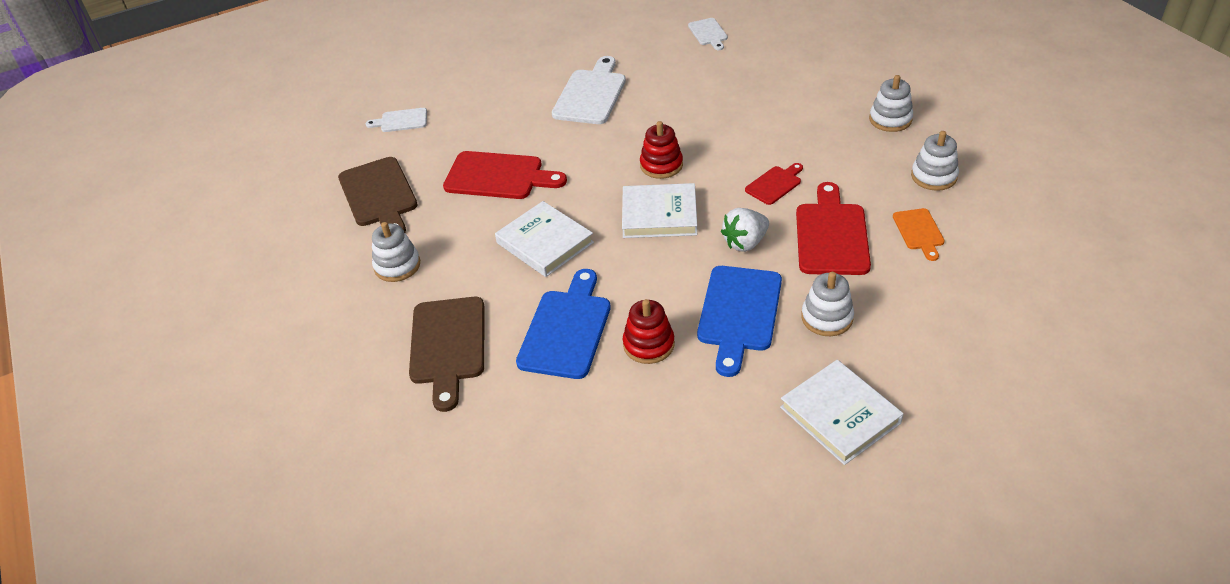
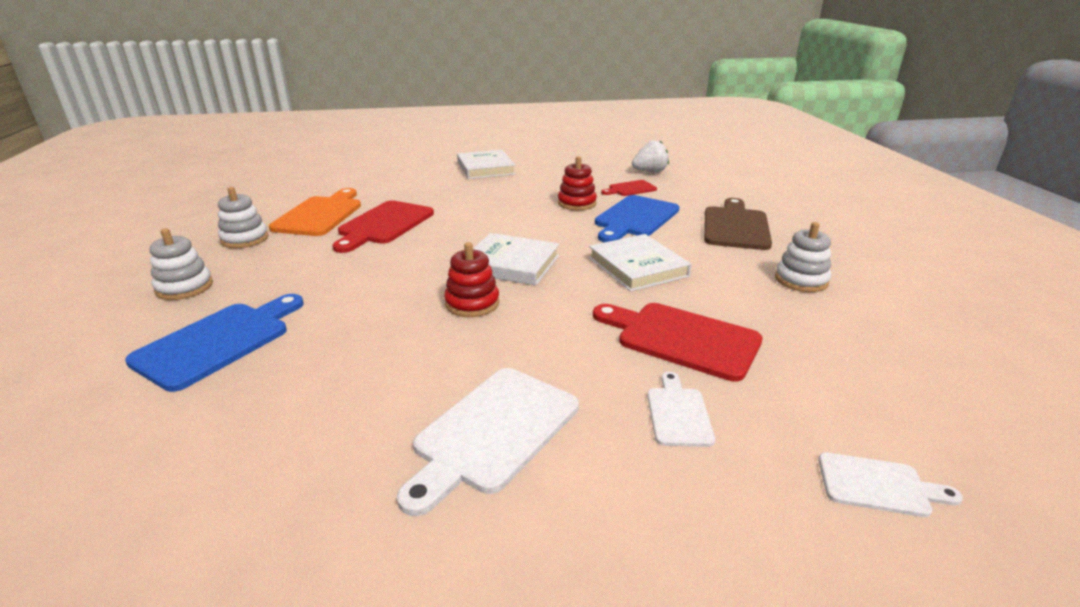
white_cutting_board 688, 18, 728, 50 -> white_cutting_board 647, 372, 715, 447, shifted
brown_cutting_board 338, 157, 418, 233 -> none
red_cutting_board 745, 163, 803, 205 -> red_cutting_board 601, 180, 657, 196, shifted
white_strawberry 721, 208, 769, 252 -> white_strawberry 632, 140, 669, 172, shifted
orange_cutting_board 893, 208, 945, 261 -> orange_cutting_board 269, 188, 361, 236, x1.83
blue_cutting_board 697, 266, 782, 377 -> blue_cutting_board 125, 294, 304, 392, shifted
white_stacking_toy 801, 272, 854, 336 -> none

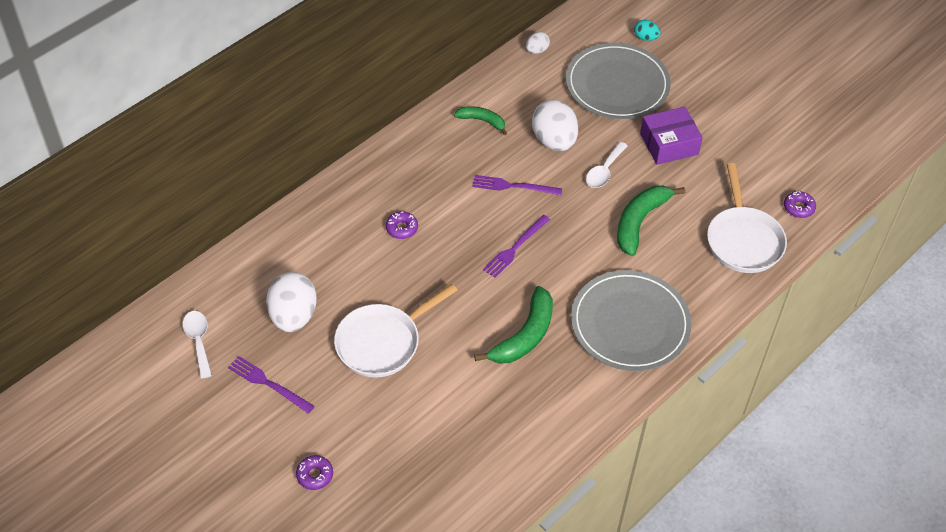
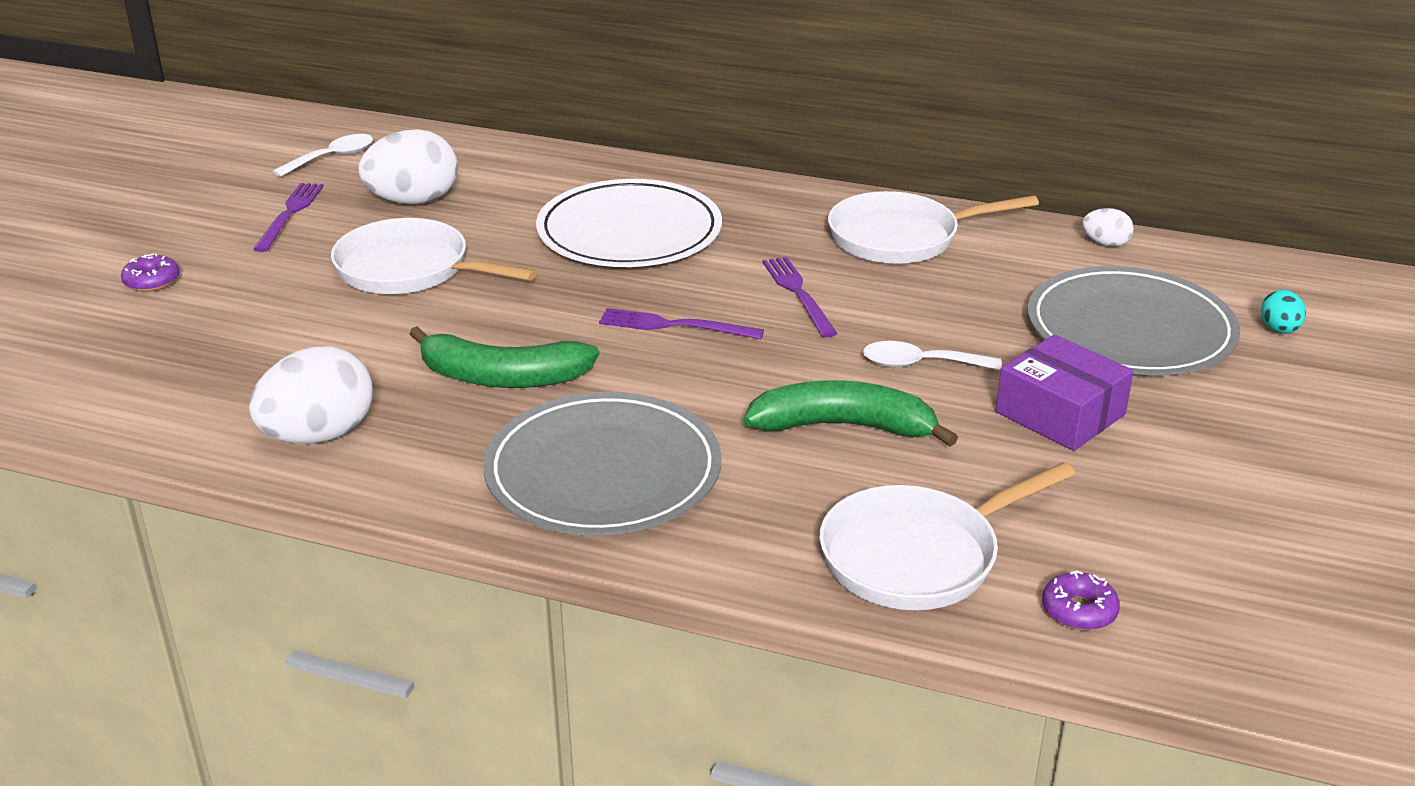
white_egg 532, 99, 578, 151 -> white_egg 249, 346, 373, 444, shifted
green_banana 454, 106, 508, 135 -> white_pan 828, 191, 1039, 264
purple_donut 386, 211, 418, 239 -> white_plate 536, 179, 722, 267

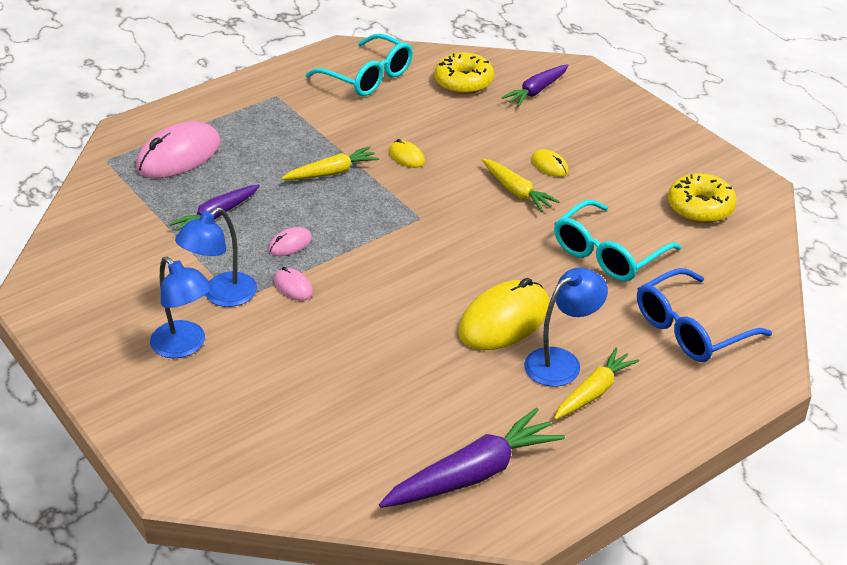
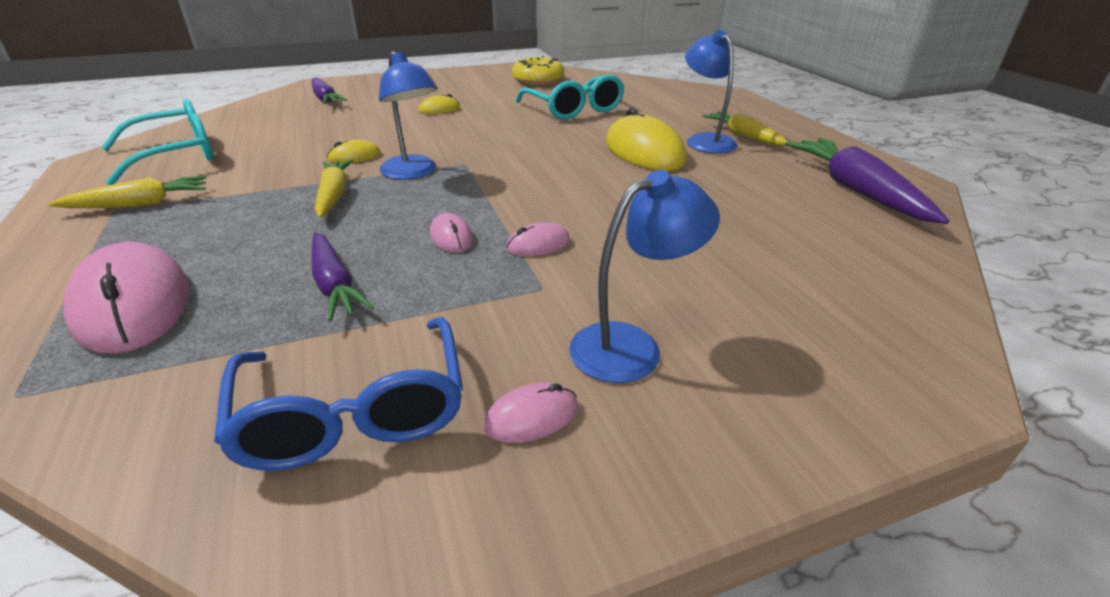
yellow_donut 434, 52, 494, 94 -> none
yellow_carrot 482, 159, 560, 212 -> yellow_carrot 48, 176, 207, 208, shifted
blue_lamp 175, 208, 257, 307 -> blue_lamp 379, 51, 437, 179, shifted
blue_glasses 637, 268, 772, 362 -> blue_glasses 214, 317, 463, 471, shifted
none -> pink_mouse 483, 383, 578, 443

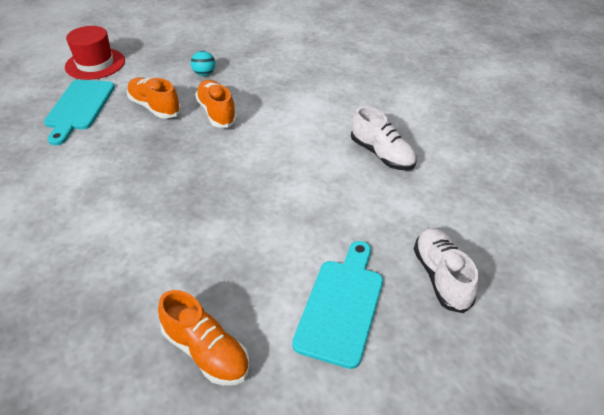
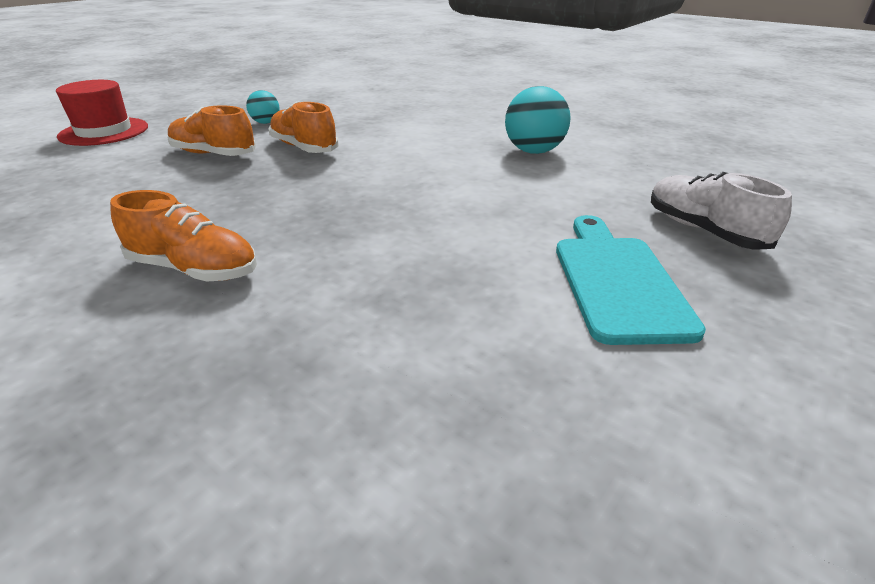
turquoise_cutting_board 44, 80, 115, 145 -> none
white_shoe 351, 106, 417, 170 -> turquoise_ball 505, 86, 571, 154
orange_shoe 158, 290, 250, 385 -> orange_shoe 110, 190, 257, 281, shifted

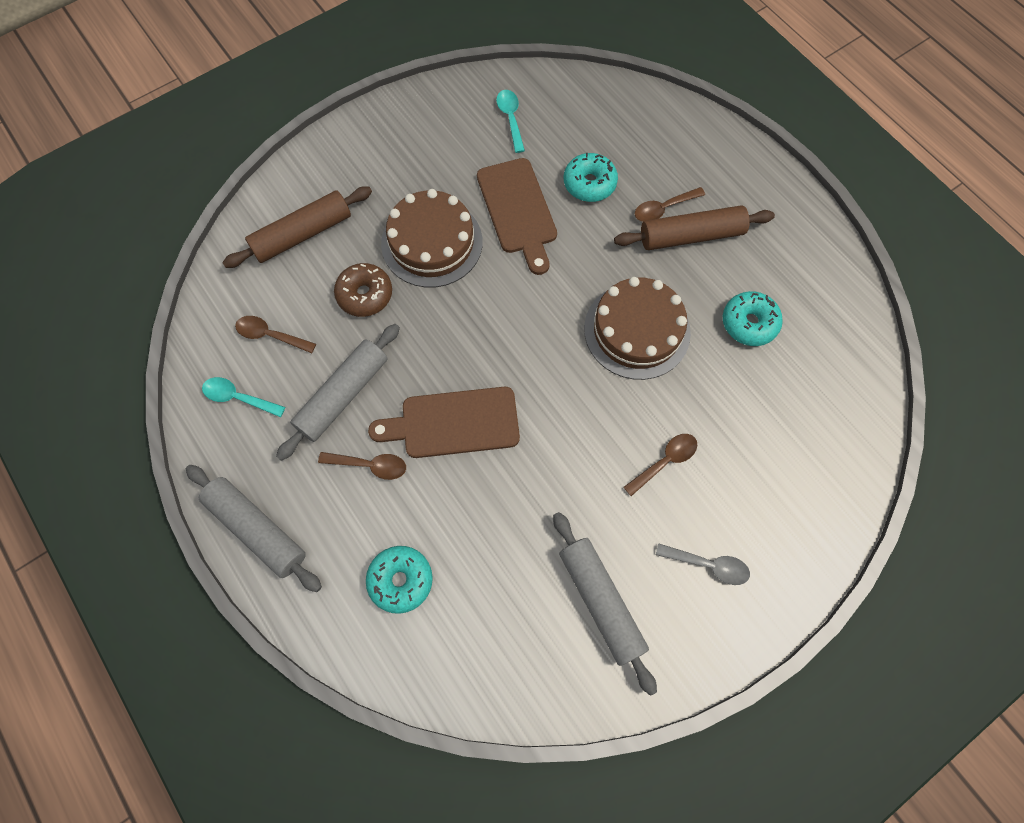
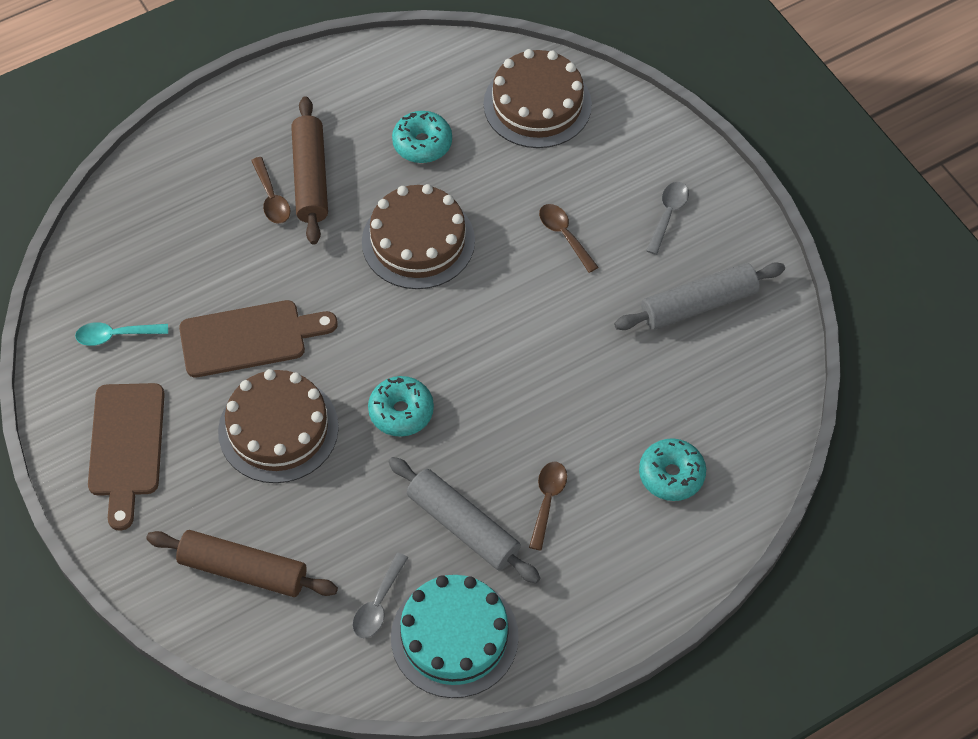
turquoise_donut 564, 153, 618, 202 -> turquoise_donut 368, 376, 434, 437, shifted
brown_rolling_pin 222, 186, 372, 268 -> brown_rolling_pin 146, 530, 338, 597, 45 degrees counterclockwise
brown_donut 334, 263, 392, 317 -> none
brown_spoon 235, 316, 316, 353 -> grey_spoon 352, 553, 408, 638
turquoise_spoon 202, 377, 285, 417 -> turquoise_cake 391, 575, 519, 698
brown_cutting_board 368, 387, 520, 458 -> brown_cutting_board 88, 383, 165, 531, shifted
grey_rolling_pin 186, 465, 322, 592 -> none
none -> brown_cake 484, 49, 592, 148

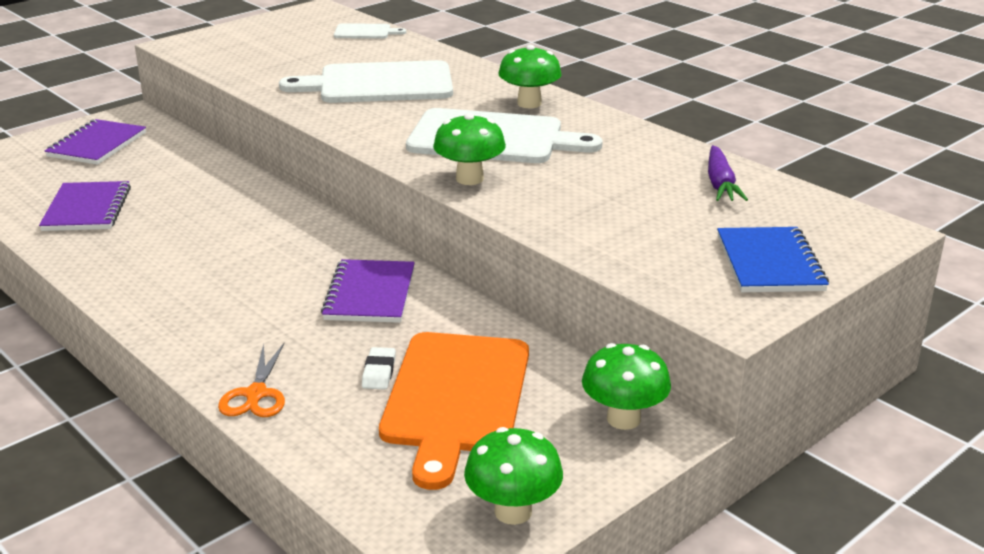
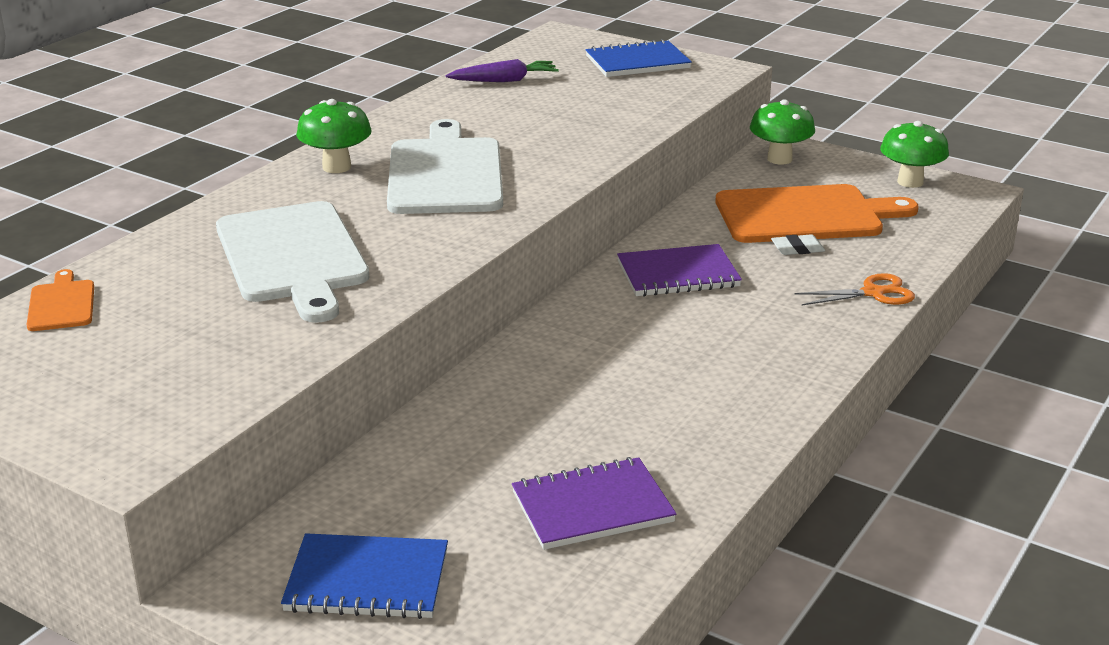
white_cutting_board 334, 23, 406, 39 -> orange_cutting_board 26, 269, 94, 331
green_mushroom 433, 113, 506, 185 -> none
purple_notebook 45, 119, 146, 165 -> blue_notebook 281, 533, 448, 619

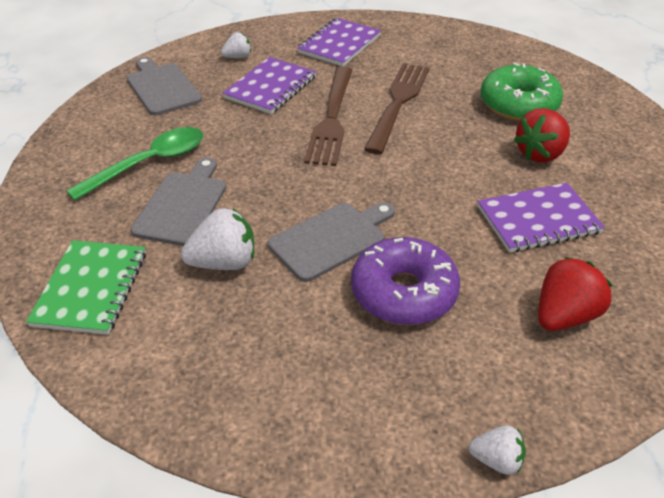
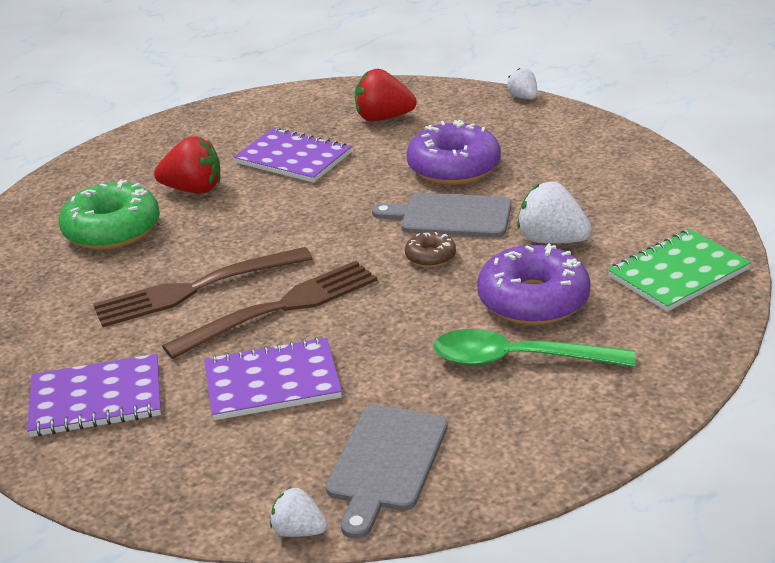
white_strawberry 221, 32, 251, 58 -> white_strawberry 270, 487, 328, 537, shifted
grey_cutting_board 131, 157, 226, 246 -> purple_donut 477, 243, 591, 325
none -> brown_donut 405, 231, 456, 267

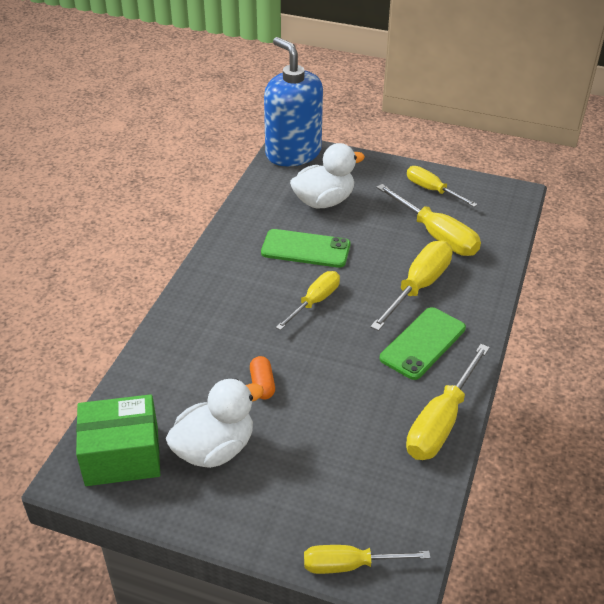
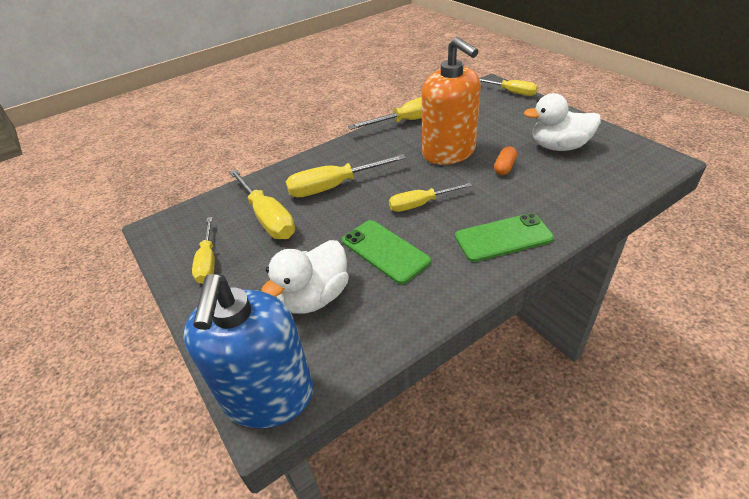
white_duck 290, 143, 365, 208 -> white_duck 261, 240, 349, 314, 60 degrees counterclockwise
yellow_screwdriver 376, 184, 481, 256 -> yellow_screwdriver 229, 169, 295, 239, 150 degrees clockwise
green_phone 380, 307, 466, 380 -> green_phone 455, 213, 554, 262, shifted
green_box 76, 394, 160, 486 -> none
none -> orange_soap_dispenser 422, 37, 481, 165

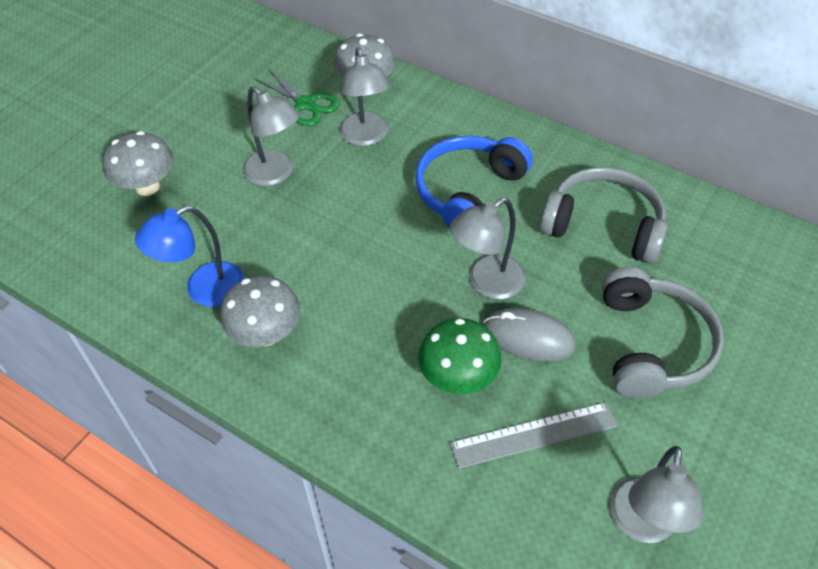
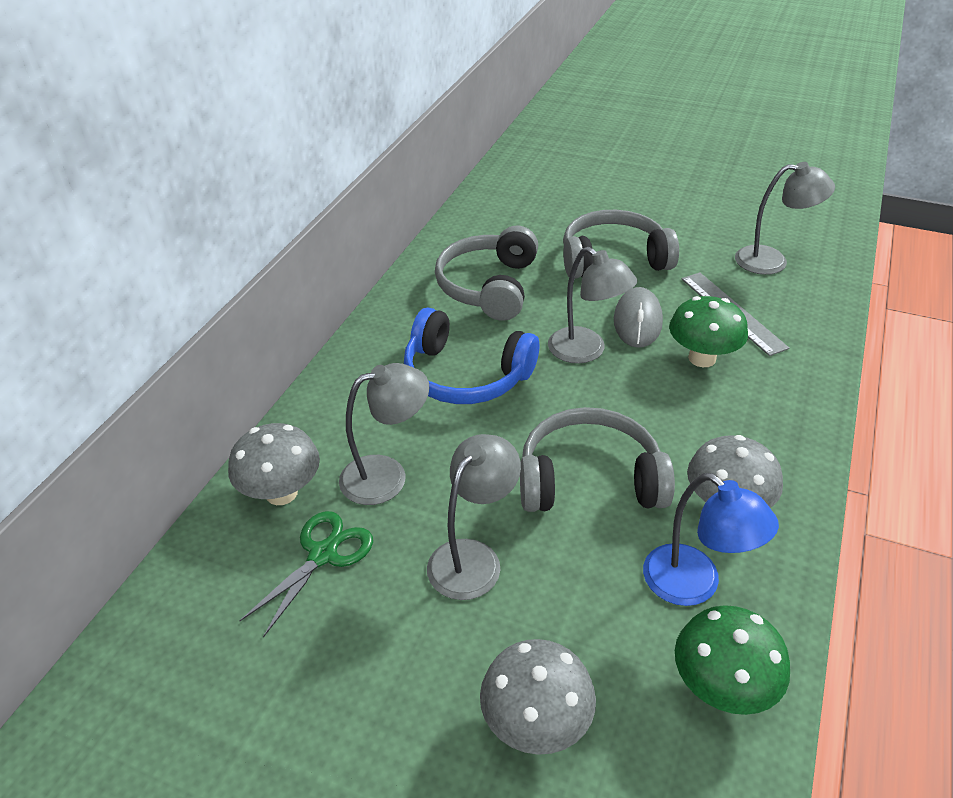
none -> grey_headphones 520, 407, 675, 512
none -> green_mushroom 675, 605, 790, 715

